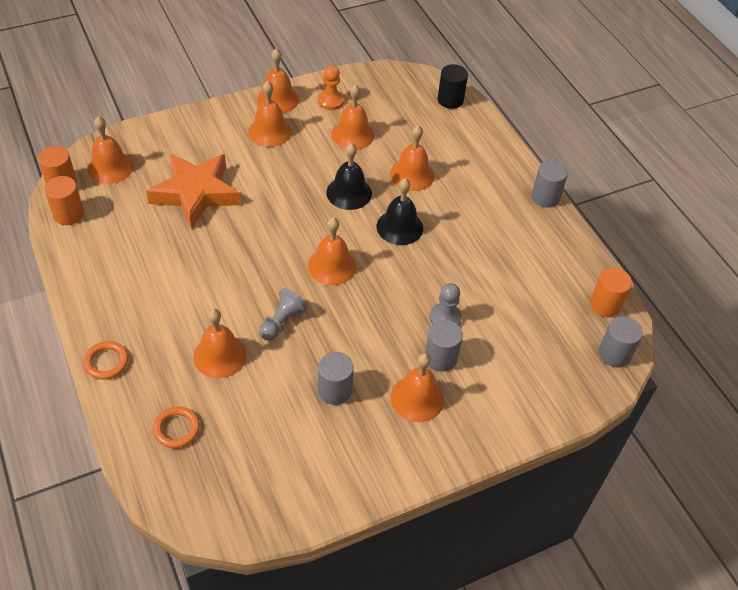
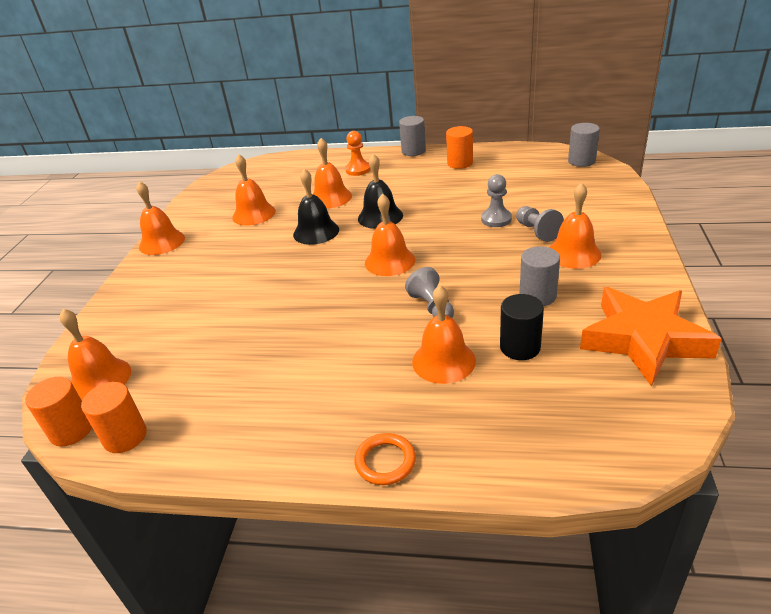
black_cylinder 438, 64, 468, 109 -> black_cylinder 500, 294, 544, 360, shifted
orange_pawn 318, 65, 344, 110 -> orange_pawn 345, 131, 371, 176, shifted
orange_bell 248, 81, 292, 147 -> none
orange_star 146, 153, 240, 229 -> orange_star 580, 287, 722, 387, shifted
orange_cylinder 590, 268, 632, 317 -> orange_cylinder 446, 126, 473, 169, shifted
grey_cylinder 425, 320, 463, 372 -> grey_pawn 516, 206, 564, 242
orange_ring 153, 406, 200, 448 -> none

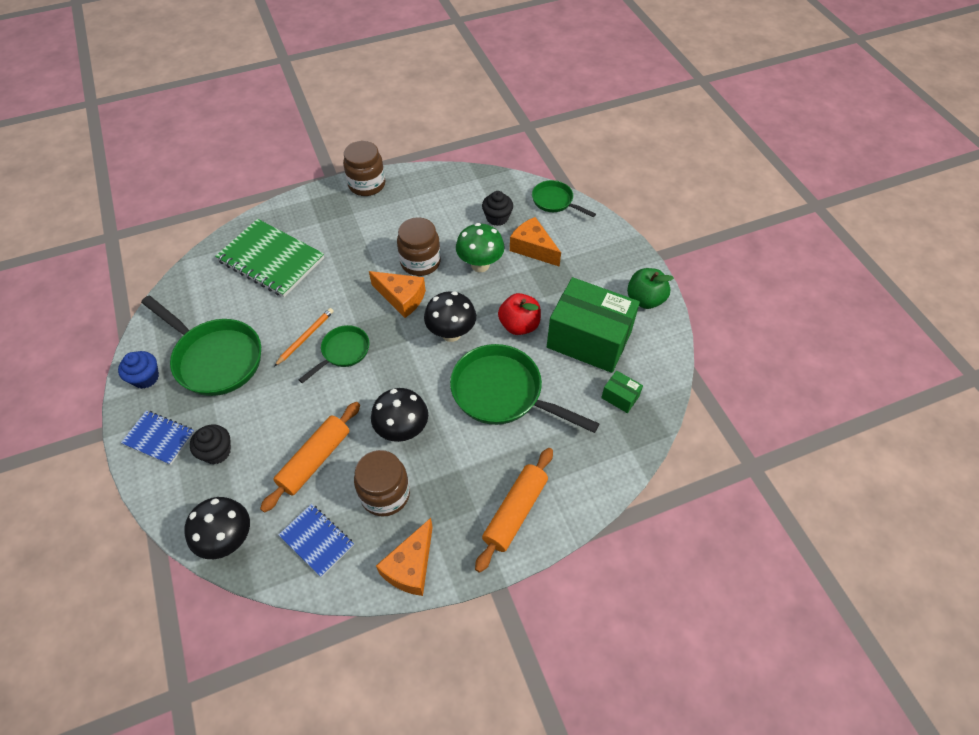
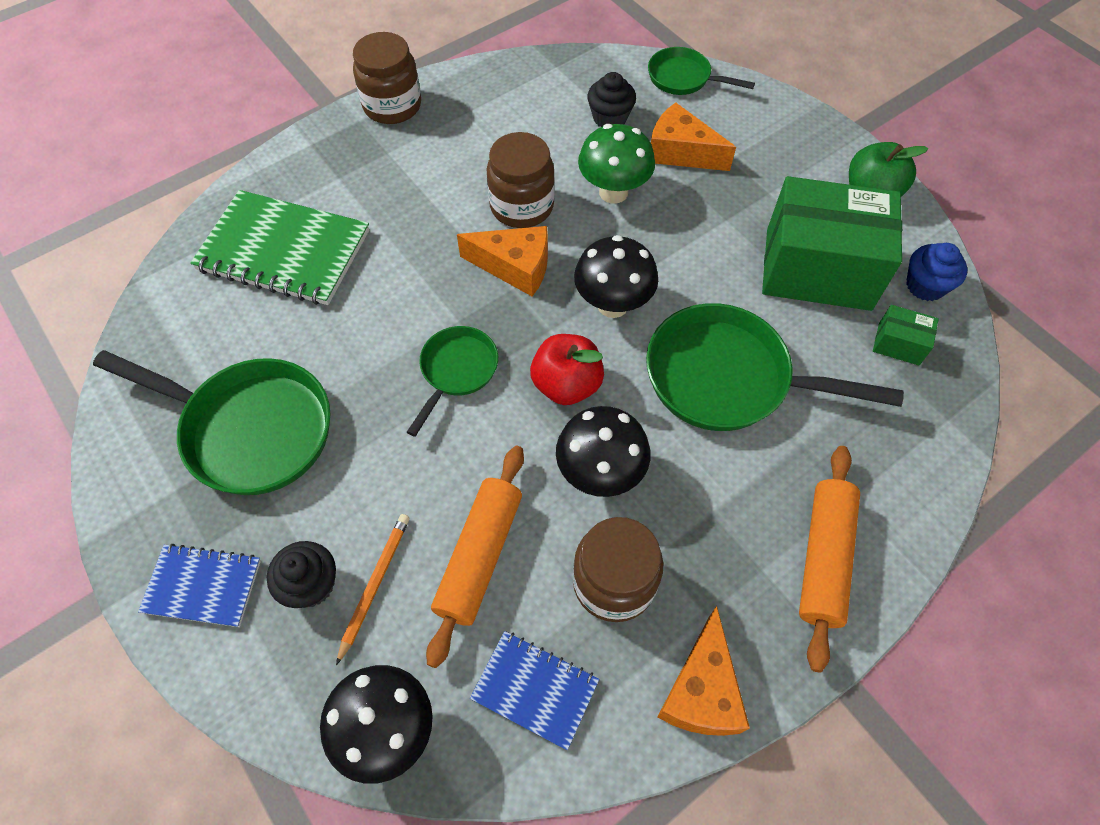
red_apple 498, 293, 541, 335 -> red_apple 530, 334, 604, 405, shifted
orange_pencil 274, 308, 334, 367 -> orange_pencil 336, 514, 410, 665, shifted
blue_cupcake 118, 351, 159, 389 -> blue_cupcake 906, 243, 967, 301, shifted

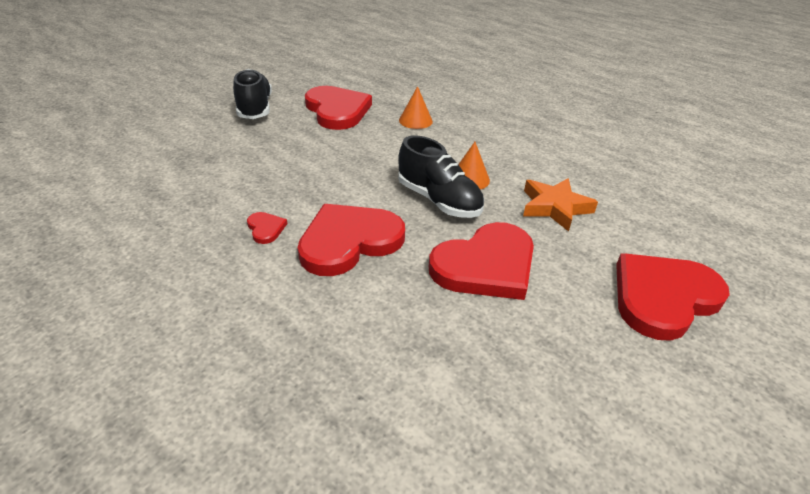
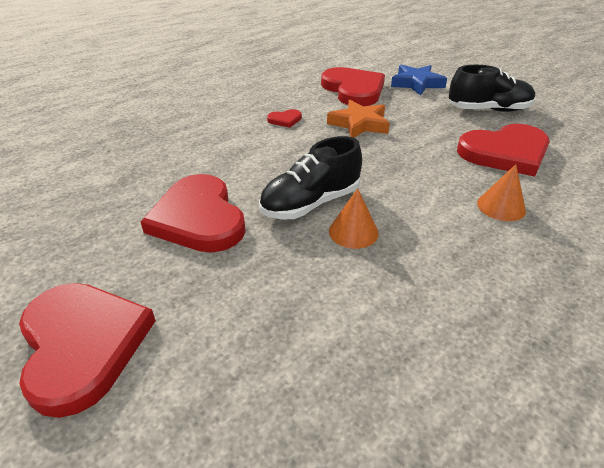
orange_star 523, 178, 598, 232 -> orange_star 327, 100, 390, 138, shifted
red_heart 298, 204, 405, 276 -> red_heart 321, 67, 385, 106, shifted
none -> blue_star 391, 65, 447, 95

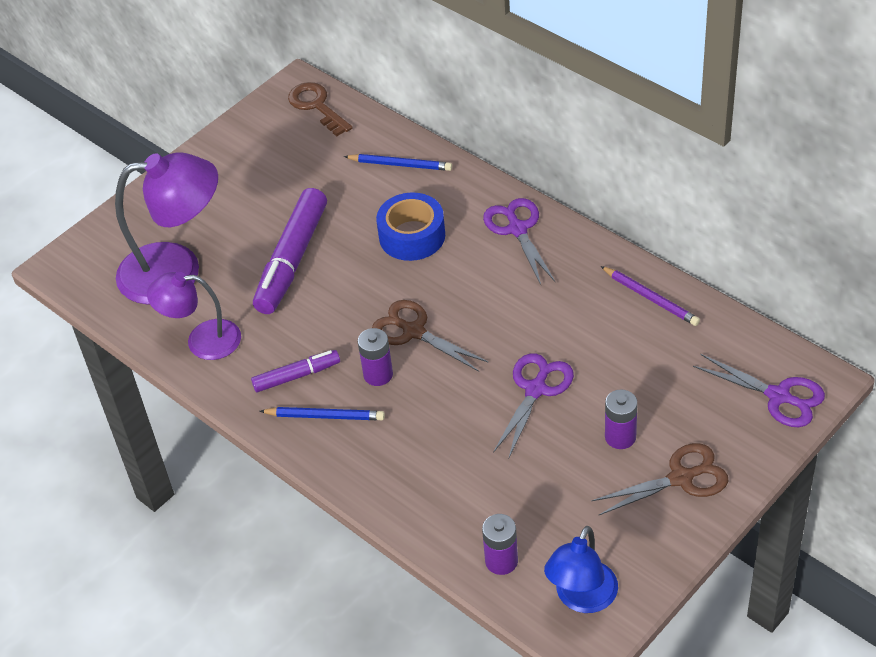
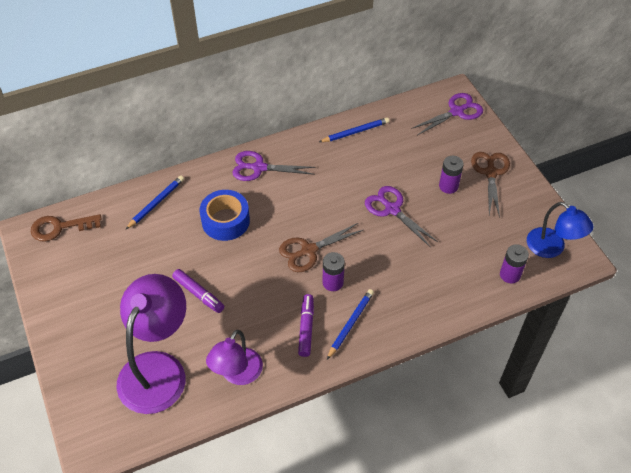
purple_marker 253, 188, 327, 314 -> purple_marker 172, 269, 224, 313, x0.55
purple_pencil 601, 266, 700, 326 -> blue_pencil 319, 117, 390, 142

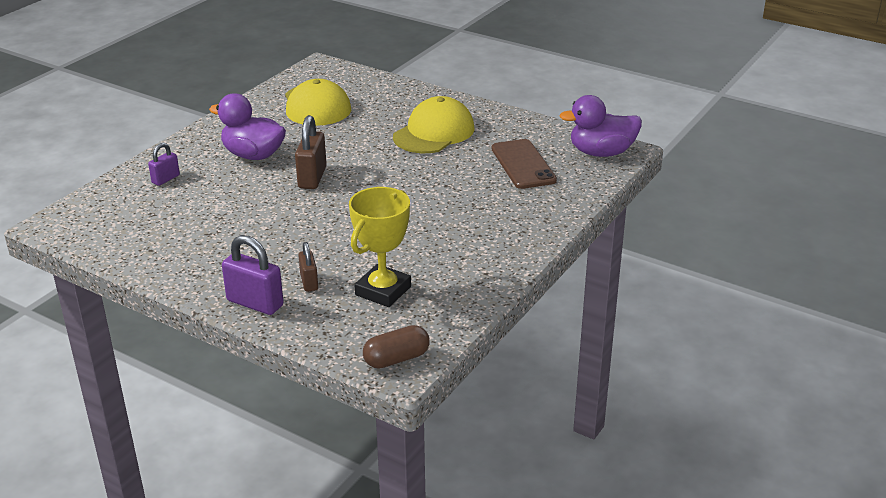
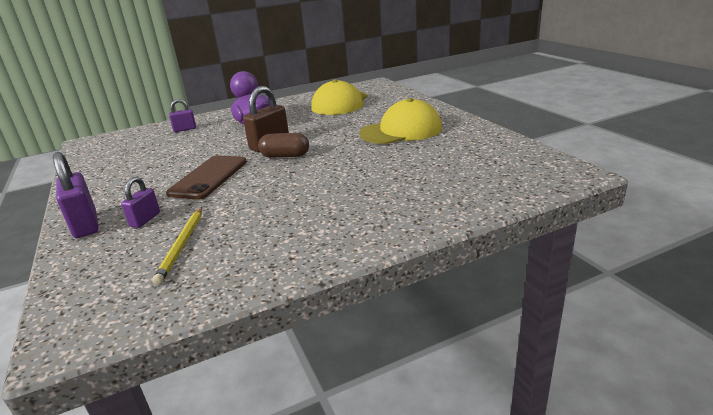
purple_duck 559, 95, 642, 157 -> none
brown_phone 491, 139, 557, 189 -> brown_phone 166, 155, 247, 200, shifted
yellow_trophy 349, 187, 411, 307 -> yellow_pencil 152, 207, 202, 285
brown_padlock 298, 242, 318, 292 -> purple_padlock 121, 177, 160, 228
brown_capsule 363, 325, 430, 369 -> brown_capsule 258, 133, 309, 158, shifted

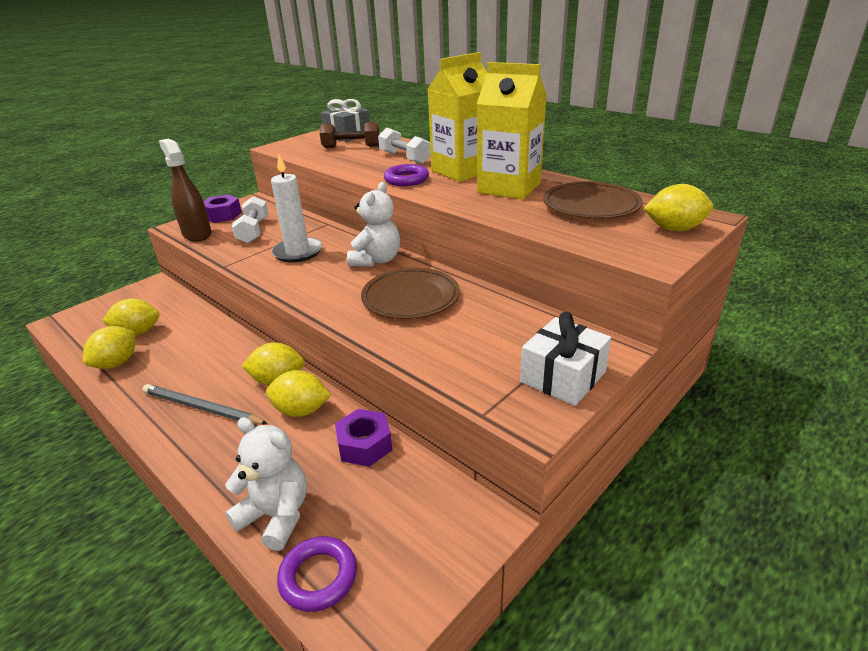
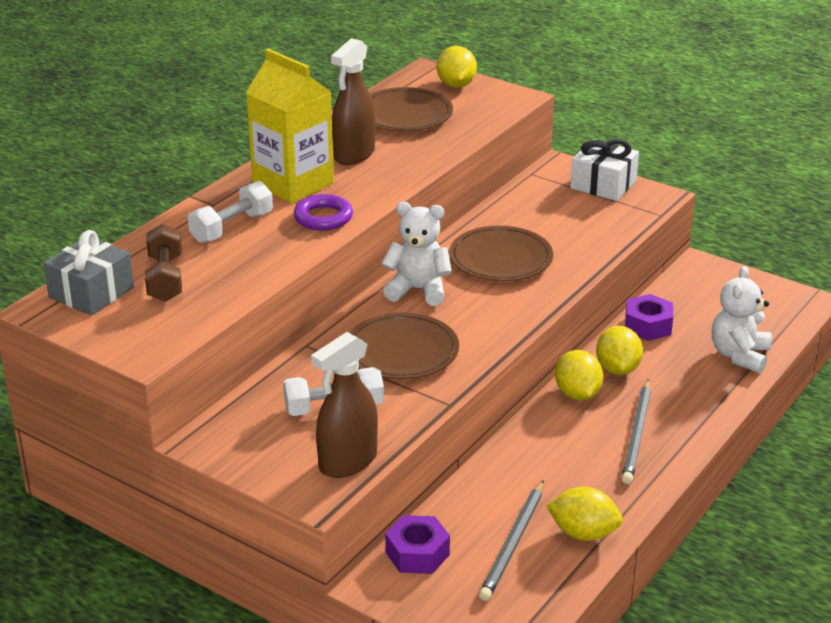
yellow_carton 477, 62, 547, 199 -> brown_spray_bottle 331, 38, 375, 165
white_candle 271, 155, 322, 262 -> brown_plate 350, 313, 459, 379
purple_nut 203, 194, 242, 223 -> purple_nut 385, 515, 450, 574, shifted
yellow_lemon 102, 298, 159, 336 -> grey_pencil 479, 480, 544, 601
purple_ring 277, 536, 357, 612 -> none

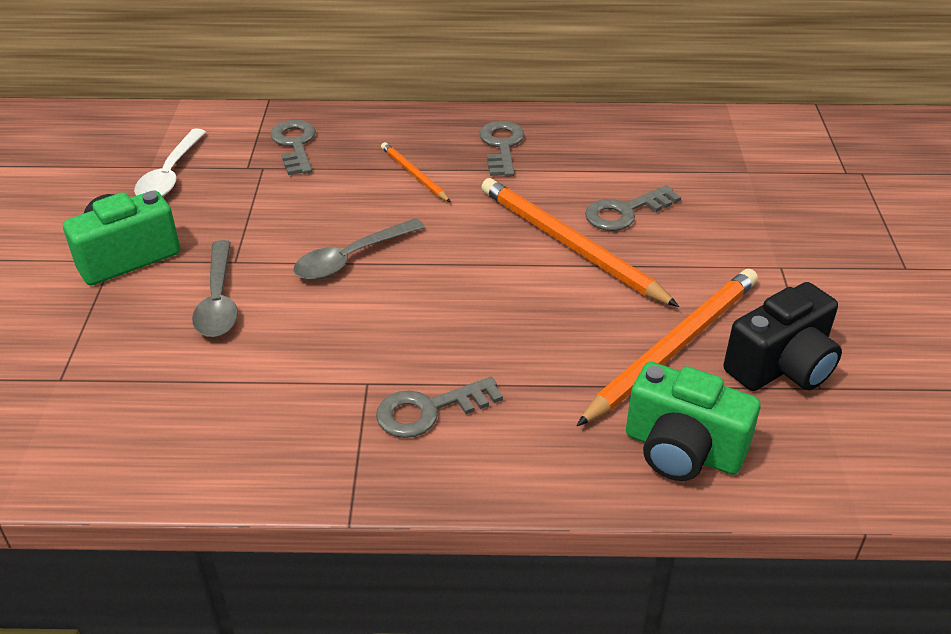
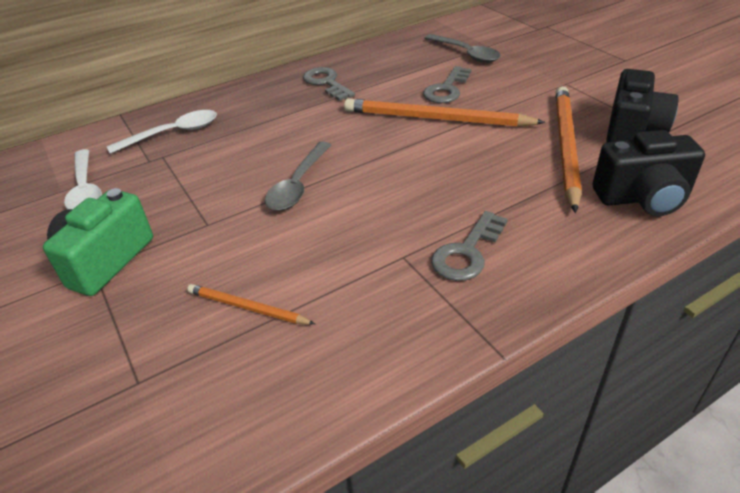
grey_key 270, 120, 316, 175 -> white_spoon 107, 110, 217, 154
orange_pencil 381, 142, 451, 202 -> orange_pencil 187, 284, 315, 325, shifted
grey_spoon 192, 240, 238, 337 -> grey_spoon 424, 34, 501, 63, shifted
green_camera 626, 362, 760, 481 -> black_camera 593, 130, 705, 216

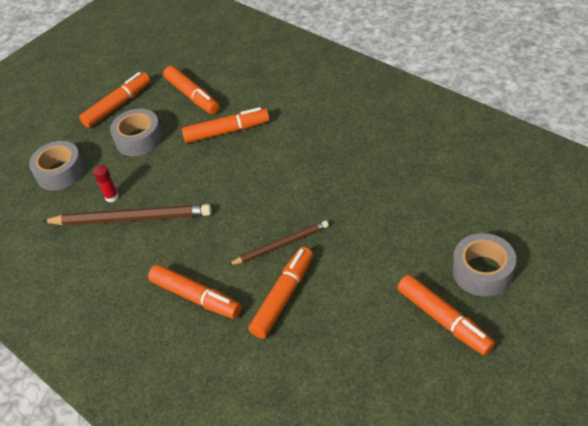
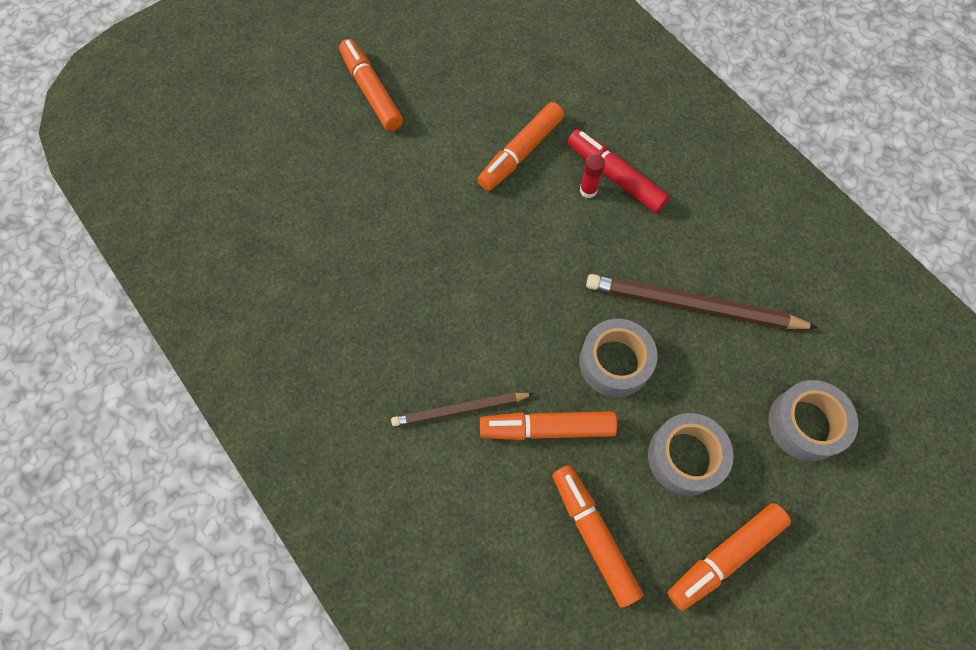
red_glue_stick 93, 165, 119, 202 -> red_glue_stick 580, 154, 605, 198, shifted
brown_pencil 228, 221, 329, 265 -> brown_pencil 391, 393, 533, 426, shifted
grey_tape 453, 233, 516, 297 -> grey_tape 579, 319, 658, 397, shifted
orange_marker 148, 264, 242, 319 -> red_marker 568, 129, 670, 213

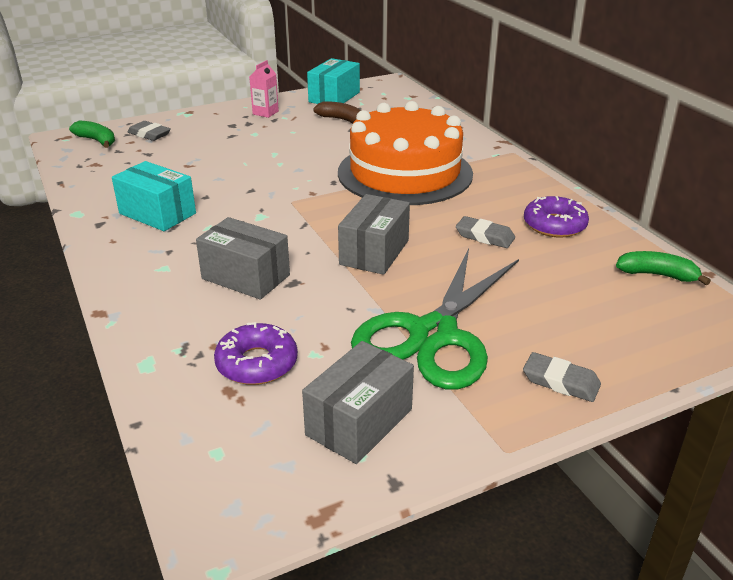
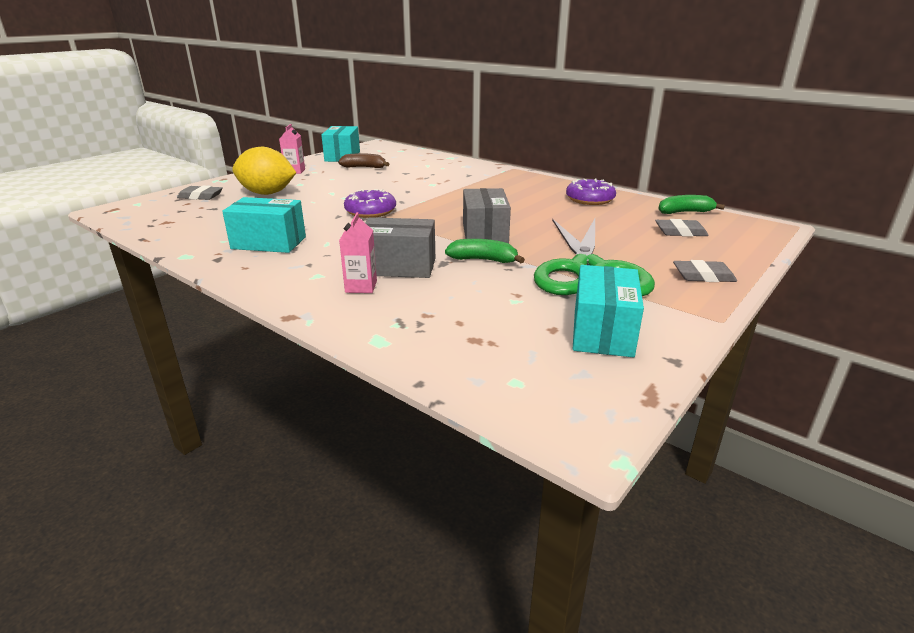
orange_cake 338, 101, 473, 205 -> none
green_banana 69, 120, 115, 148 -> green_banana 445, 239, 525, 263, shifted
grey_eraser 456, 216, 515, 248 -> grey_eraser 655, 219, 709, 237, shifted
purple_donut 214, 322, 298, 385 -> purple_donut 344, 189, 396, 218, shifted
grey_box 302, 341, 414, 464 -> turquoise_box 573, 265, 644, 357
none -> yellow_lemon 232, 147, 297, 195
none -> pink_carton 339, 212, 377, 293

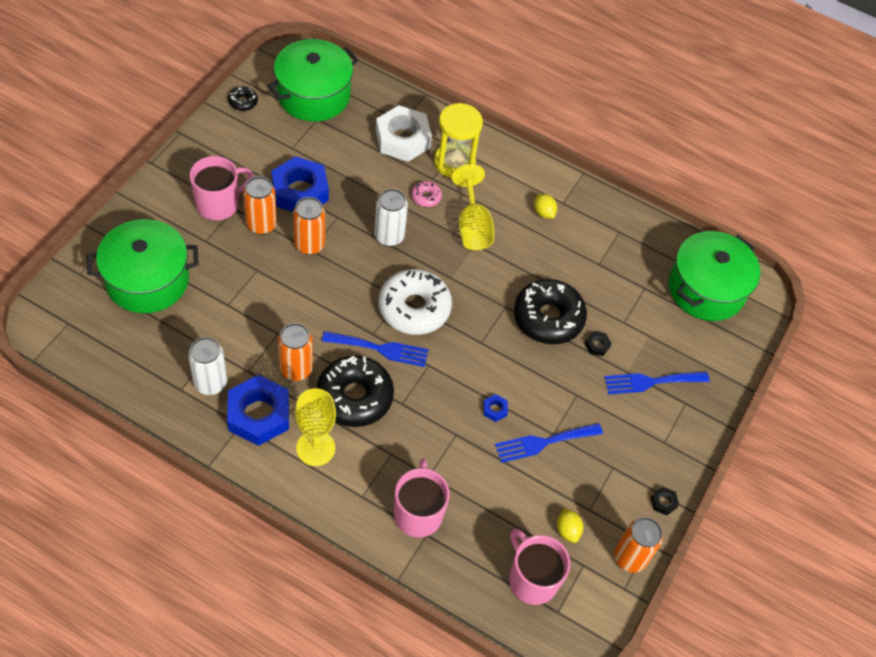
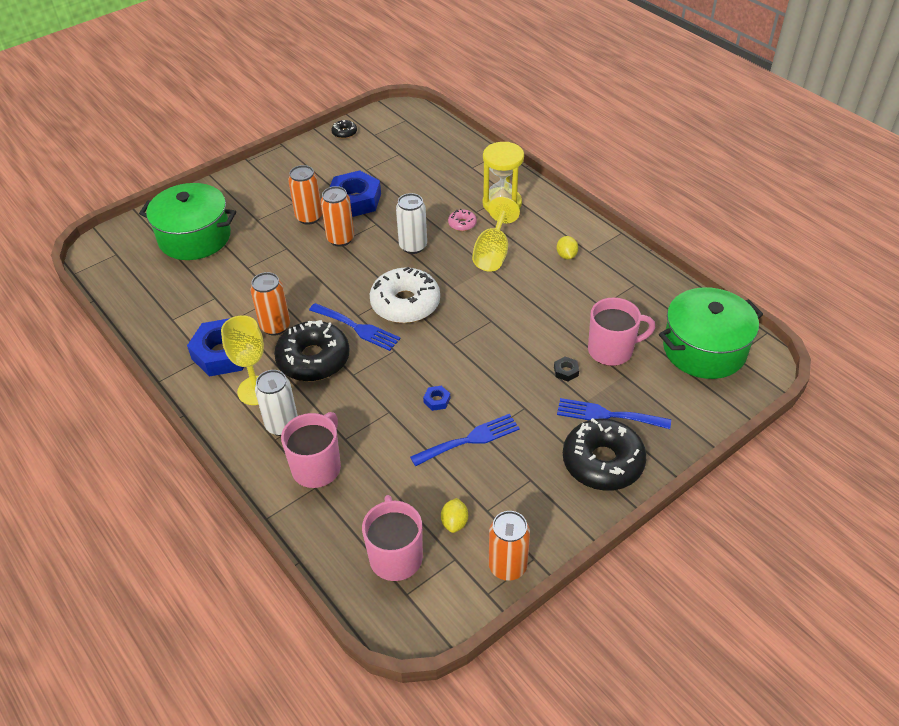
green_pot 268, 39, 359, 122 -> none
white_nut 376, 105, 432, 162 -> none
pink_mug 190, 156, 254, 220 -> pink_mug 588, 297, 655, 366, shifted
black_donut 514, 279, 587, 344 -> black_donut 563, 418, 647, 491, shifted
white_can 188, 337, 227, 395 -> white_can 255, 370, 298, 436, shifted
blue_fork 495, 423, 603, 463 -> blue_fork 410, 414, 520, 466, 150 degrees clockwise
black_nut 651, 487, 679, 516 -> none

